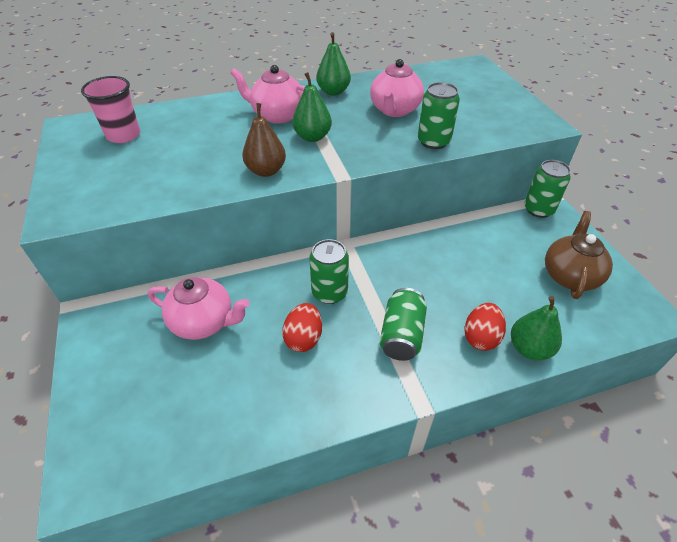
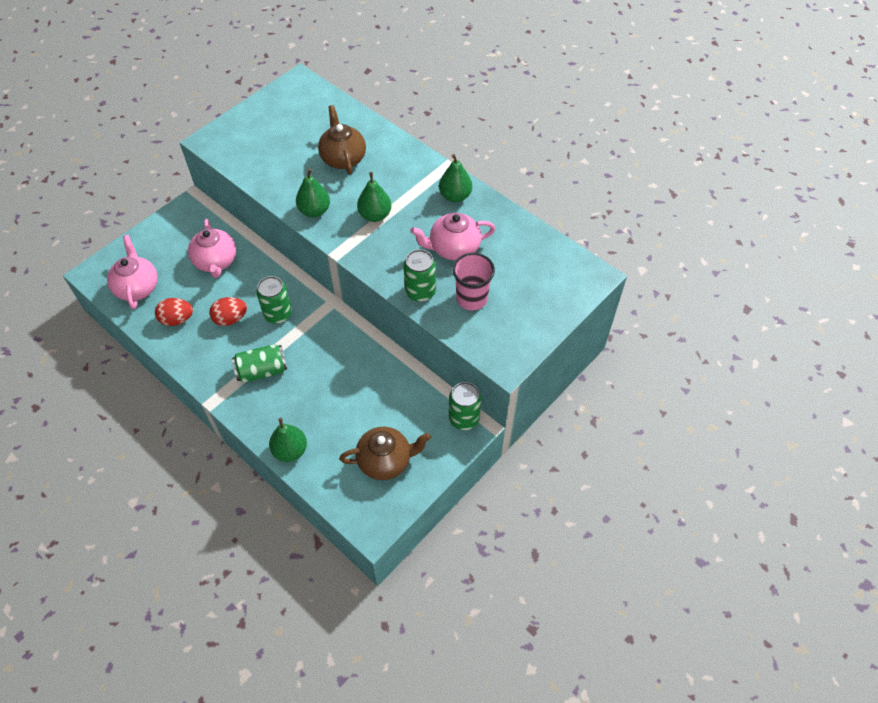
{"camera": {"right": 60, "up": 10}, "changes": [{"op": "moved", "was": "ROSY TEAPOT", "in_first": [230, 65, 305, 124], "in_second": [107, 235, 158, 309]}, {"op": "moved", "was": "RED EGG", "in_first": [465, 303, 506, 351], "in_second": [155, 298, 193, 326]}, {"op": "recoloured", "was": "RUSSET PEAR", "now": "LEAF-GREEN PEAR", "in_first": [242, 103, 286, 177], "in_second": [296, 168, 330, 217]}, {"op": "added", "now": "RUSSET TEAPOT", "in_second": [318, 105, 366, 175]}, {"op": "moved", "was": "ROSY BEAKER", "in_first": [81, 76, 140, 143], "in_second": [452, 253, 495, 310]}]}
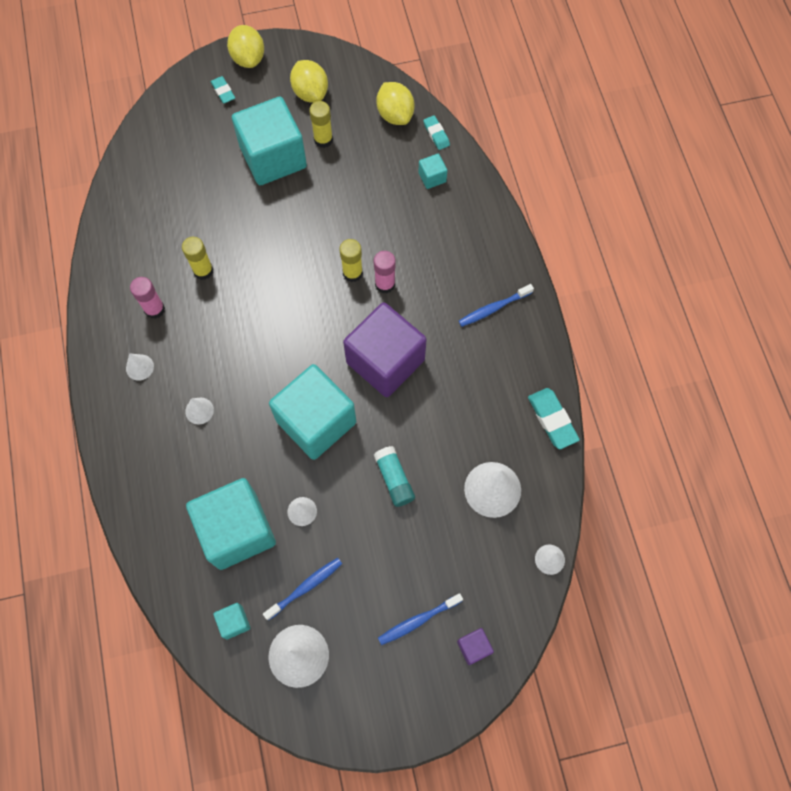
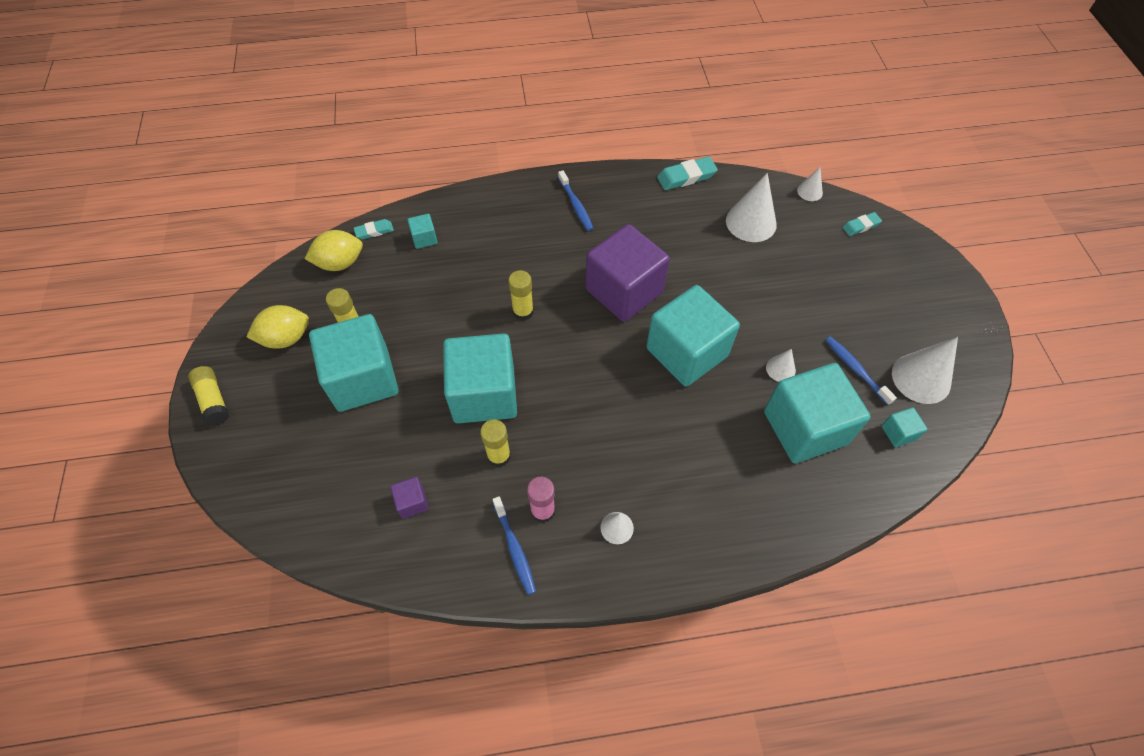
{"camera": {"right": -85, "up": -10}, "changes": [{"op": "replaced", "was": "GOLDEN LEMON", "now": "GOLDEN STICK OF GLUE", "in_first": [227, 25, 264, 68], "in_second": [188, 366, 229, 426]}, {"op": "moved", "was": "VIOLET SOLID CUBE", "in_first": [457, 628, 494, 665], "in_second": [390, 477, 429, 519]}, {"op": "added", "now": "TURQUOISE SOLID CUBE", "in_second": [443, 333, 517, 423]}, {"op": "moved", "was": "BLUE DENTAL BRUSH", "in_first": [378, 593, 463, 645], "in_second": [492, 496, 536, 595]}, {"op": "moved", "was": "TURQUOISE ERASER", "in_first": [211, 76, 235, 104], "in_second": [842, 212, 882, 236]}, {"op": "removed", "was": "WHITE CONE", "in_first": [185, 398, 214, 425]}, {"op": "removed", "was": "ROSY STICK OF GLUE", "in_first": [374, 251, 396, 294]}, {"op": "removed", "was": "TURQUOISE STICK OF GLUE", "in_first": [374, 446, 415, 507]}]}
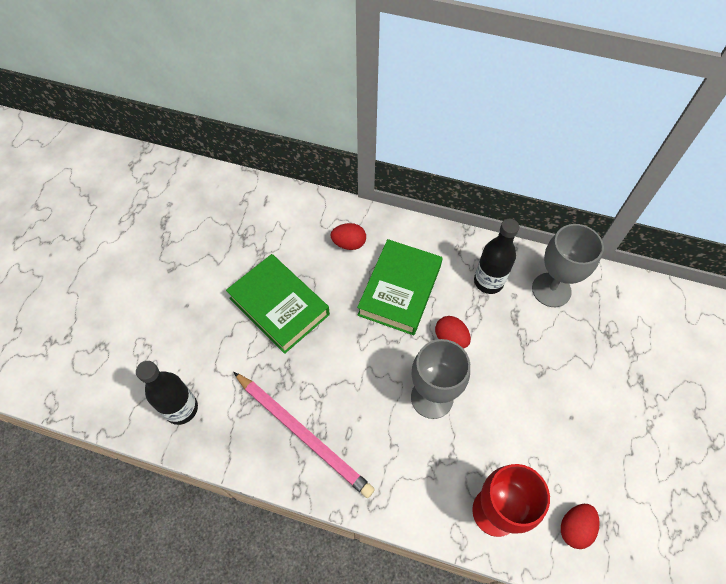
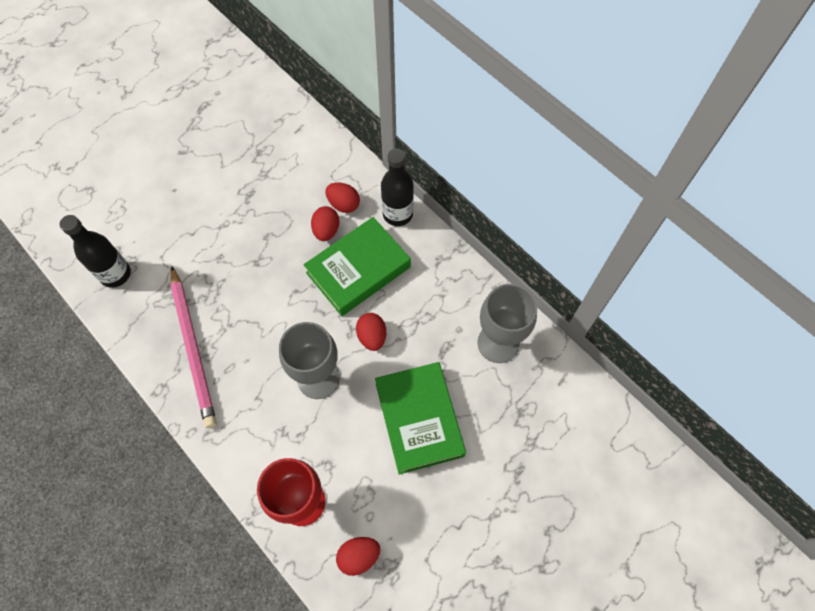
{"camera": {"right": 30, "up": 5}, "changes": [{"op": "added", "now": "RED EGG", "in_second": [311, 206, 340, 241]}, {"op": "moved", "was": "LEAF-GREEN HARDCOVER", "in_first": [226, 254, 330, 354], "in_second": [375, 362, 466, 475]}, {"op": "moved", "was": "EBONY FLASK", "in_first": [474, 219, 519, 294], "in_second": [381, 149, 414, 226]}]}
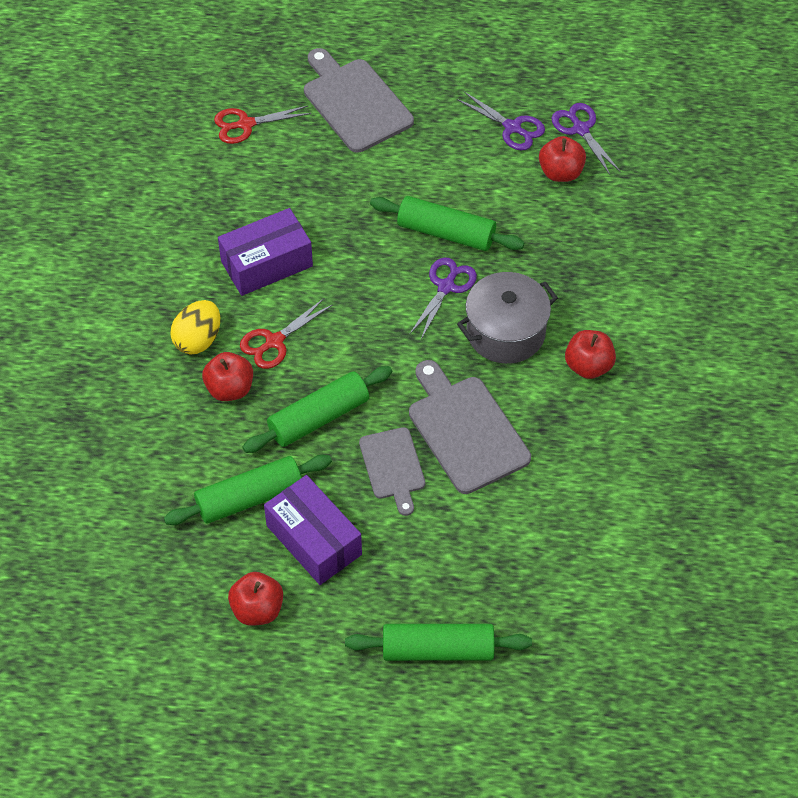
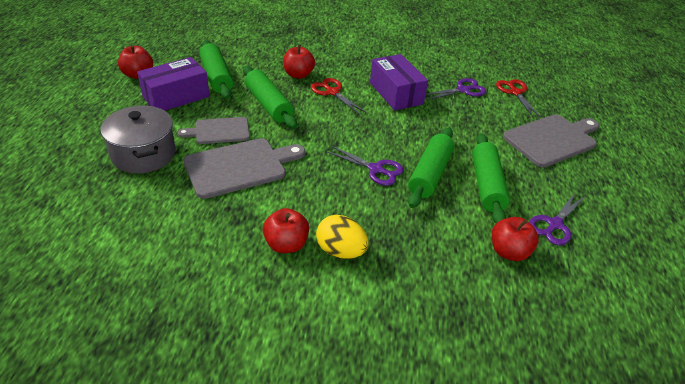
{"camera": {"right": 90, "up": -15}, "changes": [{"op": "moved", "was": "GREY STOCKPOT", "in_first": [457, 272, 558, 364], "in_second": [101, 106, 176, 174]}, {"op": "moved", "was": "GOLDEN EGG", "in_first": [170, 300, 220, 354], "in_second": [316, 215, 368, 259]}, {"op": "moved", "was": "VIOLET SHEARS", "in_first": [551, 103, 620, 175], "in_second": [426, 78, 486, 100]}, {"op": "moved", "was": "LEAF-GREEN ROLLING PIN", "in_first": [345, 624, 532, 661], "in_second": [472, 134, 510, 223]}]}
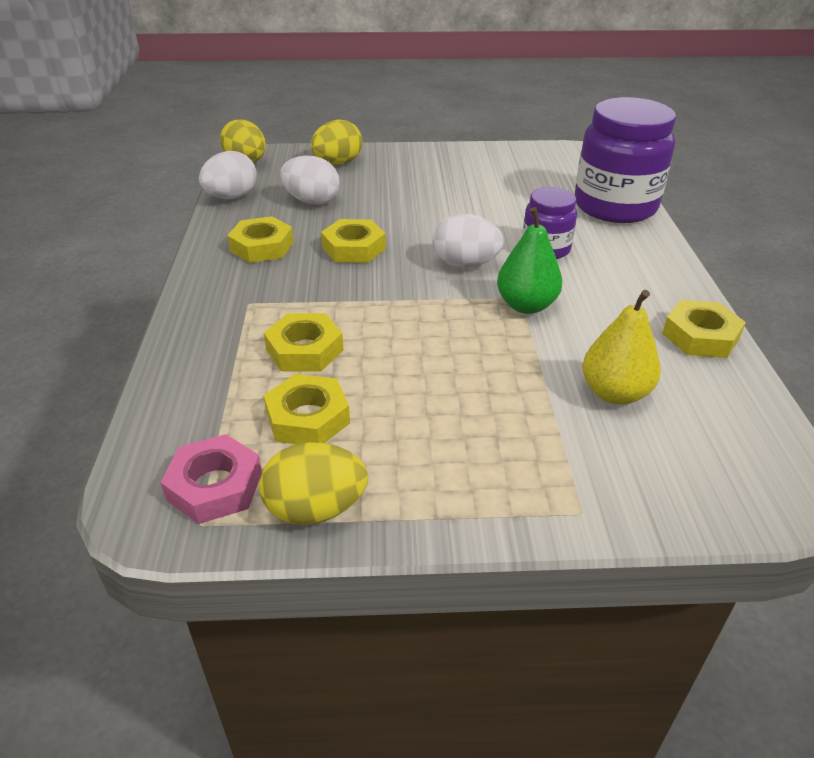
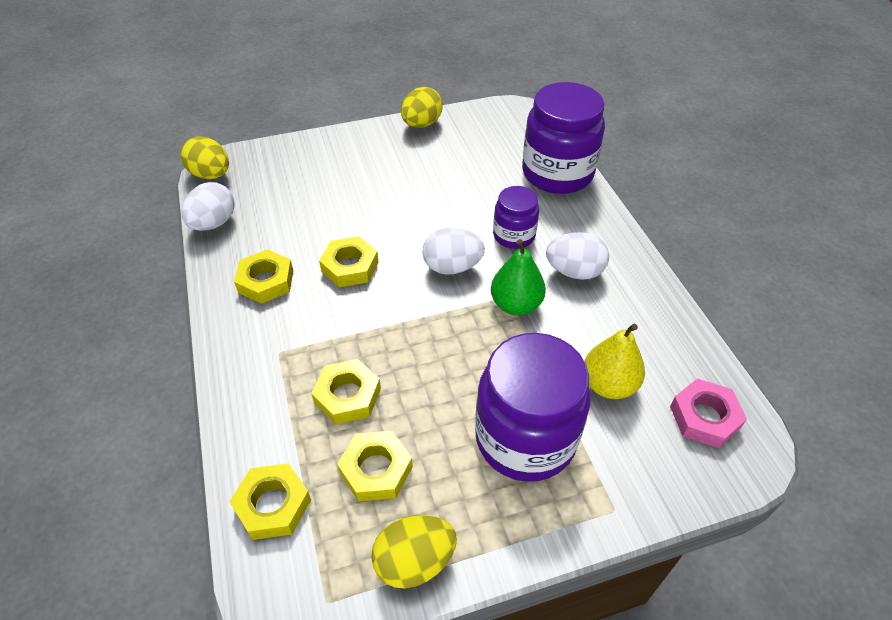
{"camera": {"right": -15, "up": 10}, "changes": [{"op": "moved", "was": "GOLDEN HEXAGON NUT", "in_first": [662, 300, 746, 358], "in_second": [229, 463, 311, 540]}, {"op": "moved", "was": "GOLDEN EGG", "in_first": [311, 120, 362, 164], "in_second": [401, 87, 443, 128]}, {"op": "added", "now": "VIOLET PRESERVE JAR", "in_second": [475, 333, 591, 482]}, {"op": "moved", "was": "WHITE EGG", "in_first": [280, 156, 340, 204], "in_second": [546, 232, 609, 280]}, {"op": "moved", "was": "ROSY HEXAGON NUT", "in_first": [160, 434, 262, 524], "in_second": [670, 379, 747, 448]}]}
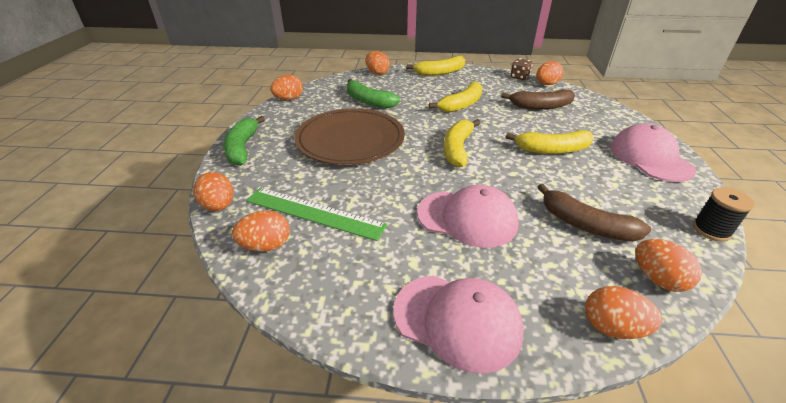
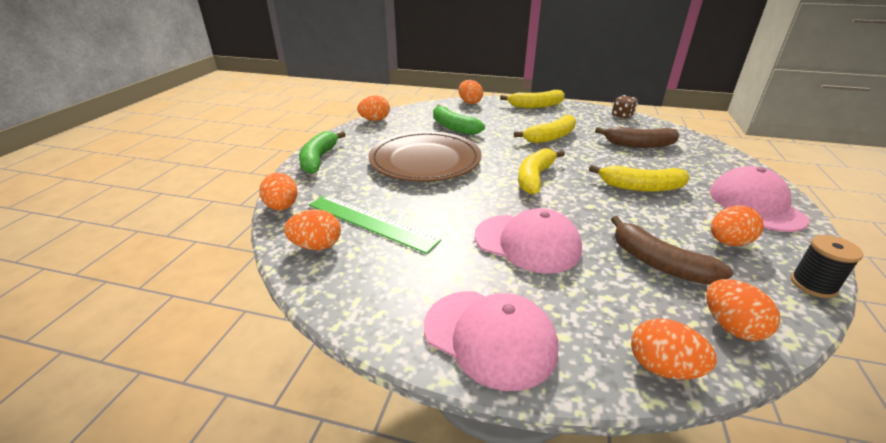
{"camera": {"right": 10, "up": -5}, "changes": [{"op": "moved", "was": "BRIGHT ORANGE EGG", "in_first": [536, 61, 564, 85], "in_second": [711, 205, 764, 246]}]}
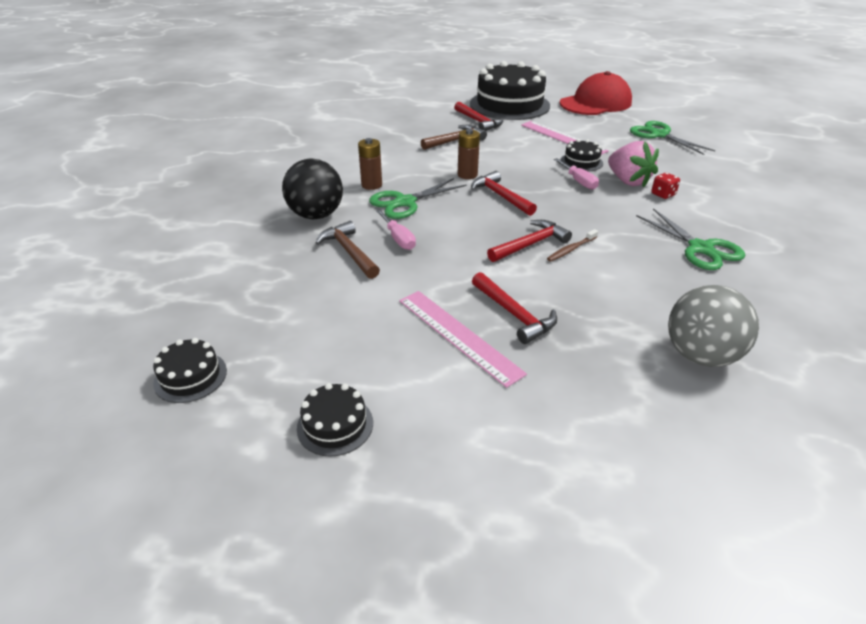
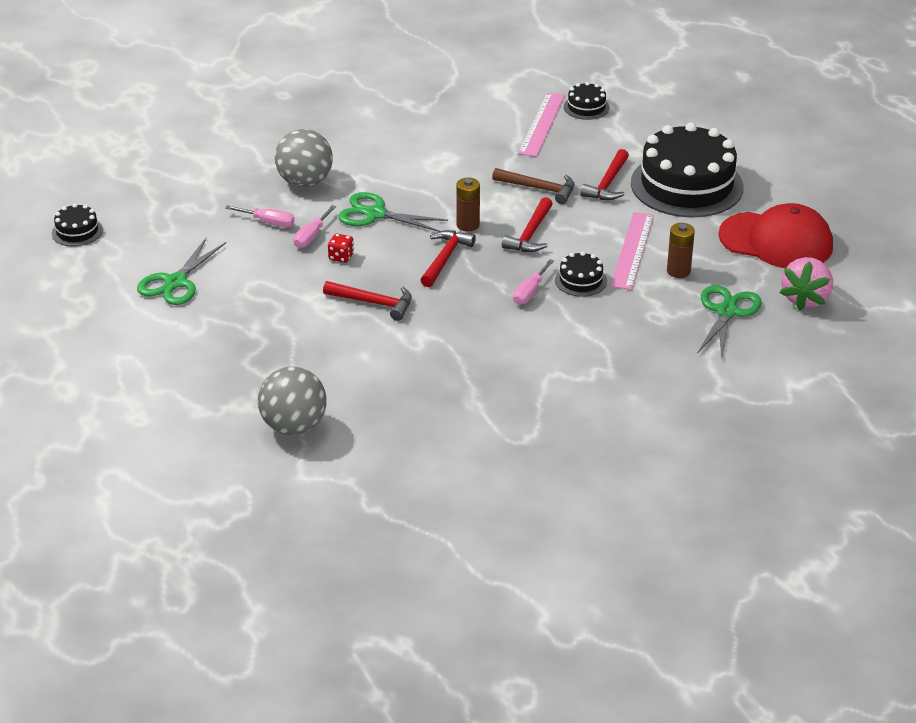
{"camera": {"right": 55, "up": 0}, "changes": [{"op": "moved", "was": "LEAF-GREEN SHEARS", "in_first": [636, 208, 745, 270], "in_second": [137, 238, 226, 305]}, {"op": "replaced", "was": "RUSSET CARPENTER'S HAMMER", "now": "ROSY FLAT SCREWDRIVER", "in_first": [315, 221, 380, 279], "in_second": [225, 205, 295, 227]}, {"op": "recoloured", "was": "EBONY BALL", "now": "GREY BALL", "in_first": [282, 159, 343, 219], "in_second": [275, 129, 333, 187]}, {"op": "moved", "was": "RED DIE", "in_first": [651, 173, 680, 199], "in_second": [328, 234, 354, 263]}, {"op": "moved", "was": "RED CARPENTER'S HAMMER", "in_first": [472, 272, 557, 344], "in_second": [502, 197, 553, 252]}, {"op": "moved", "was": "ROSY MEASURING STICK", "in_first": [399, 291, 527, 388], "in_second": [518, 92, 565, 157]}, {"op": "moved", "was": "EBONY CAKE", "in_first": [297, 383, 373, 457], "in_second": [564, 82, 610, 120]}, {"op": "moved", "was": "RUSSET POWER CELL", "in_first": [358, 138, 382, 190], "in_second": [667, 223, 695, 278]}, {"op": "moved", "was": "ROSY STRAWBERRY", "in_first": [608, 141, 659, 188], "in_second": [780, 257, 833, 311]}, {"op": "removed", "was": "RUSSET DENTAL BRUSH", "in_first": [547, 229, 598, 262]}]}
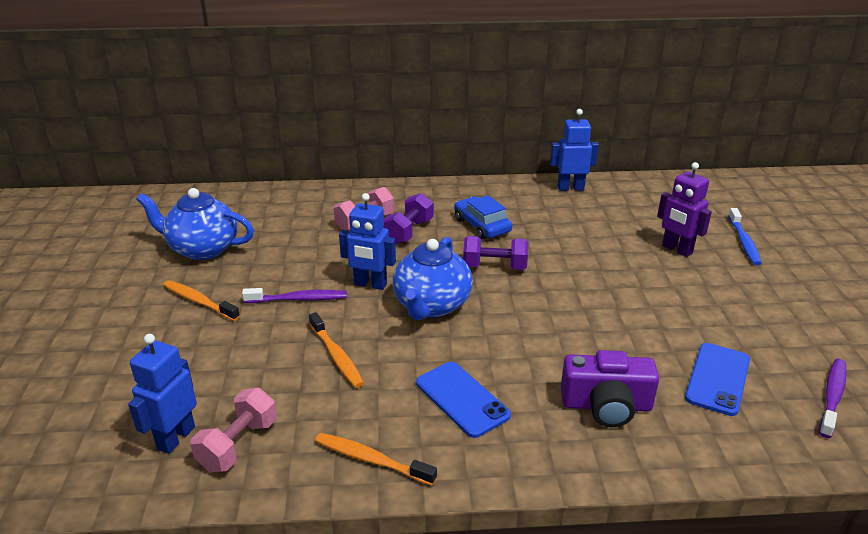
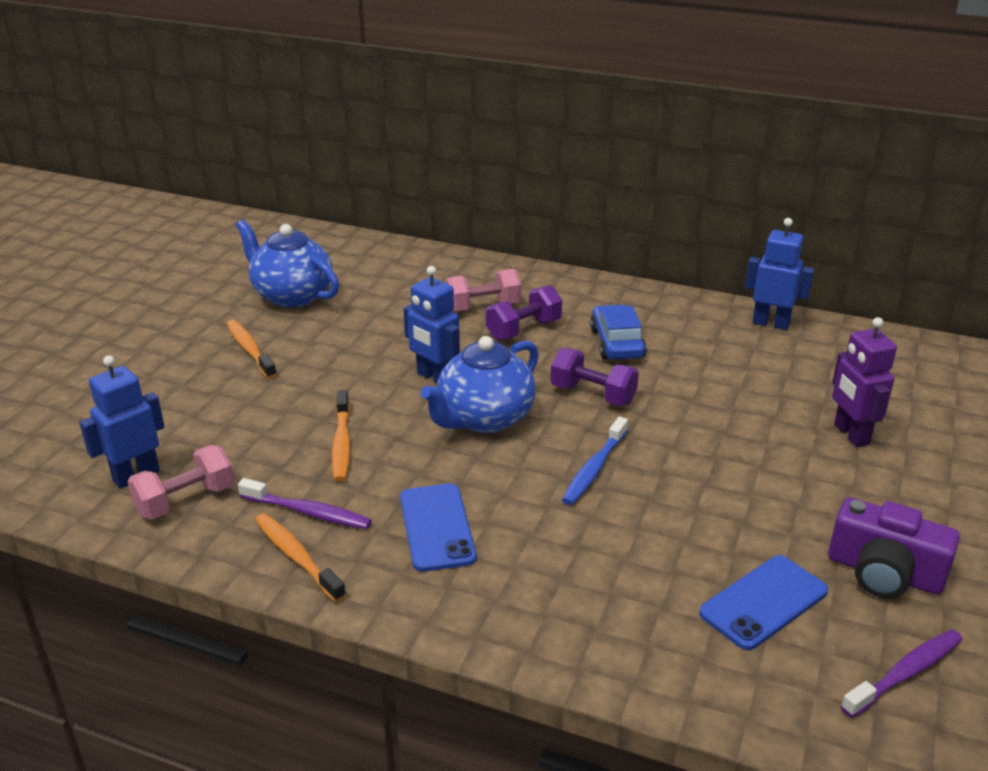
{"camera": {"right": 25, "up": 0}, "changes": [{"op": "moved", "was": "VIOLET DENTAL BRUSH", "in_first": [242, 288, 347, 303], "in_second": [238, 478, 372, 529]}, {"op": "moved", "was": "BLUE DENTAL BRUSH", "in_first": [728, 208, 762, 265], "in_second": [562, 417, 628, 505]}, {"op": "moved", "was": "VIOLET COMPACT CAMERA", "in_first": [561, 350, 659, 427], "in_second": [828, 497, 960, 598]}]}
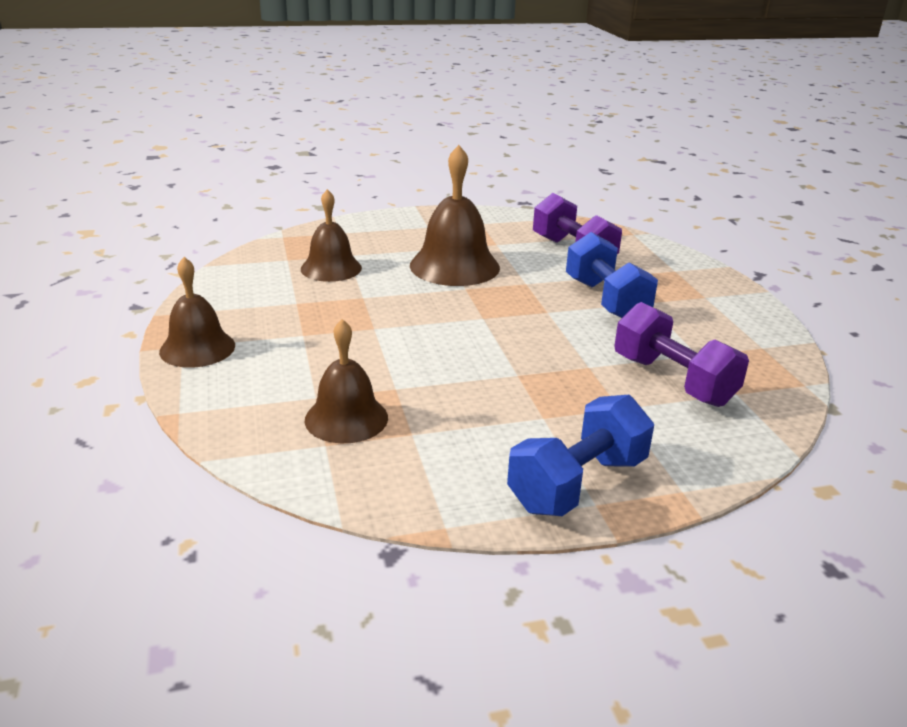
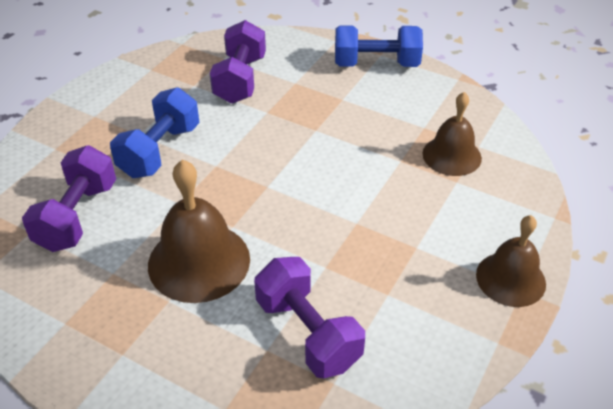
{"camera": {"right": -135, "up": 15}, "changes": [{"op": "replaced", "was": "RUSSET BELL", "now": "VIOLET FREE WEIGHT", "in_first": [301, 189, 362, 282], "in_second": [254, 257, 365, 378]}]}
